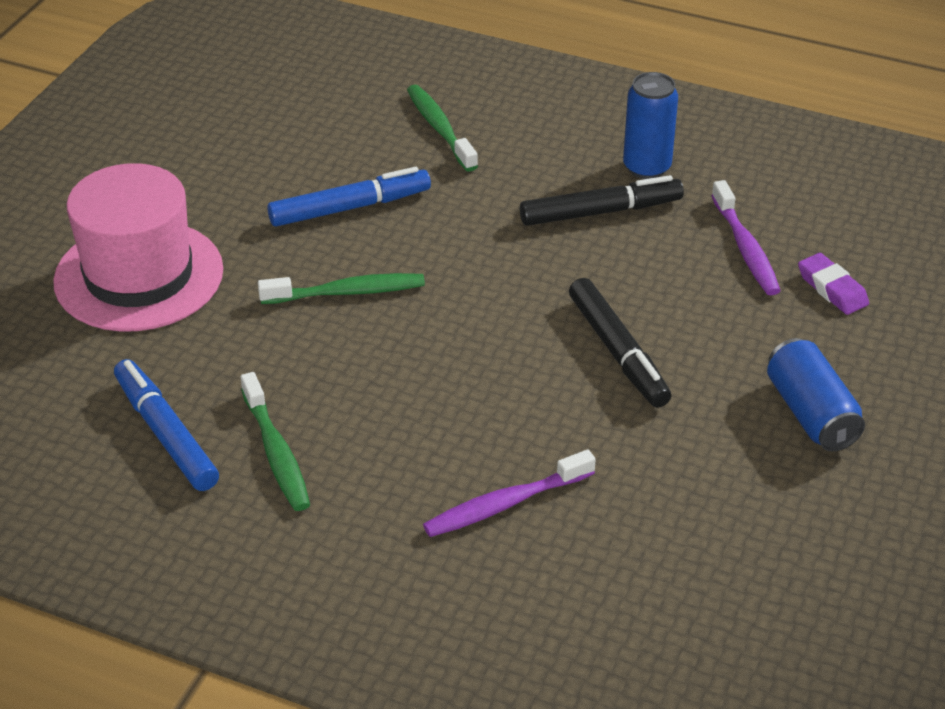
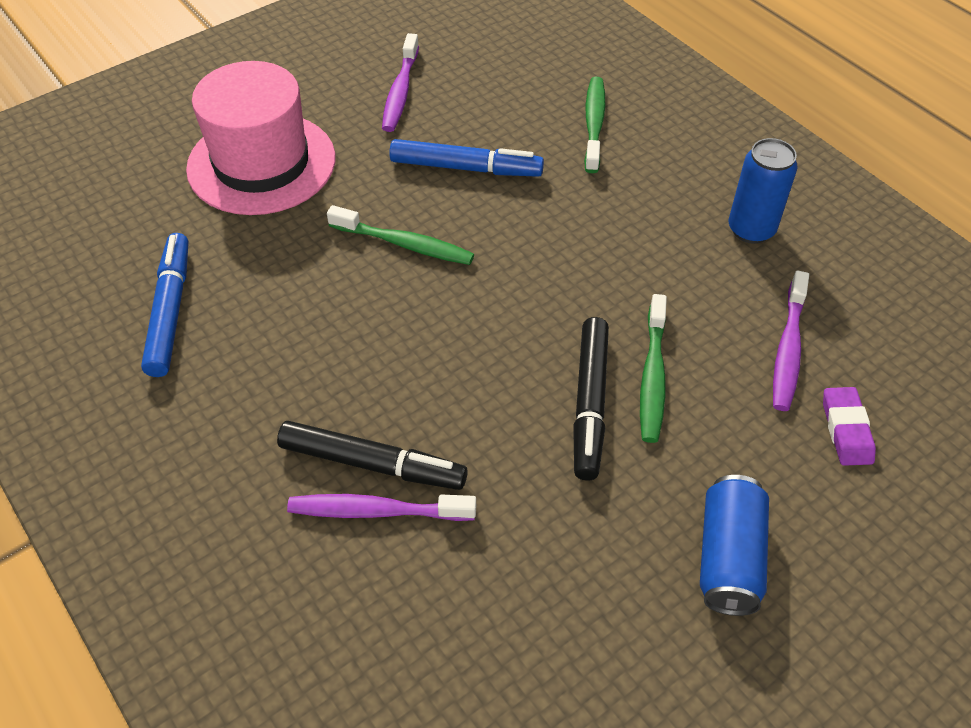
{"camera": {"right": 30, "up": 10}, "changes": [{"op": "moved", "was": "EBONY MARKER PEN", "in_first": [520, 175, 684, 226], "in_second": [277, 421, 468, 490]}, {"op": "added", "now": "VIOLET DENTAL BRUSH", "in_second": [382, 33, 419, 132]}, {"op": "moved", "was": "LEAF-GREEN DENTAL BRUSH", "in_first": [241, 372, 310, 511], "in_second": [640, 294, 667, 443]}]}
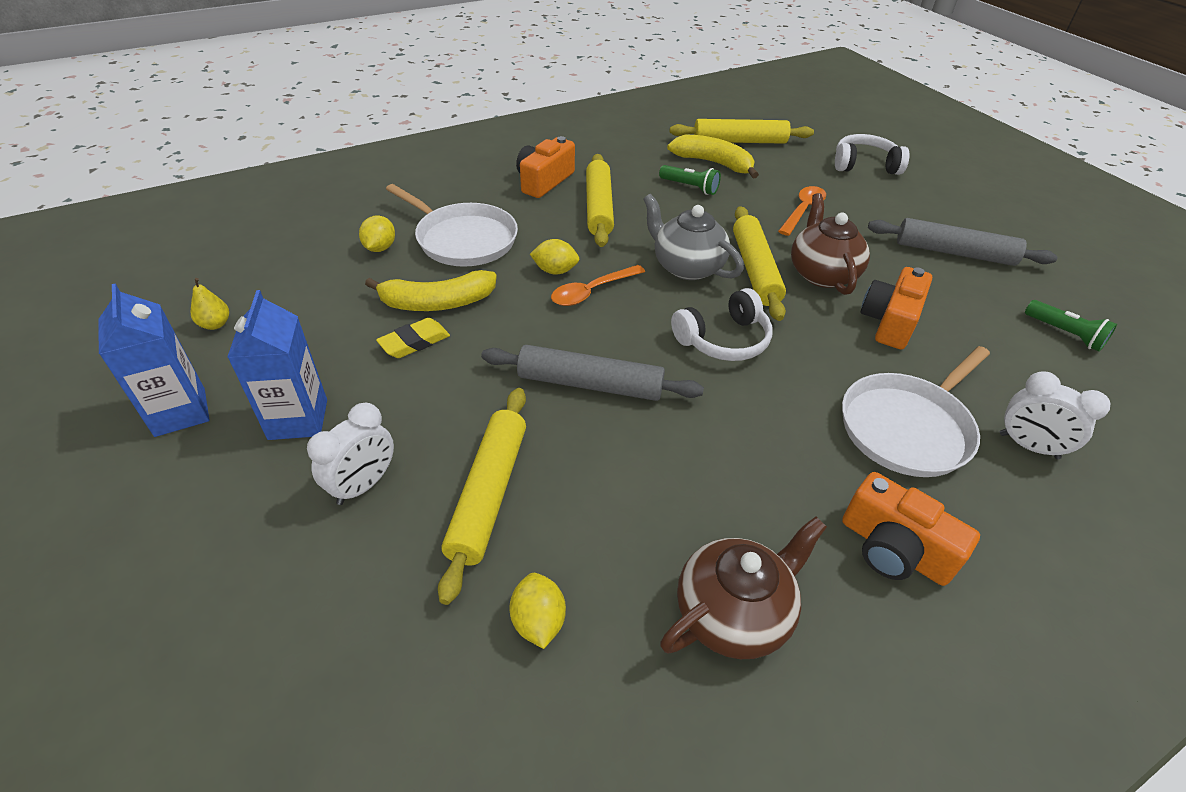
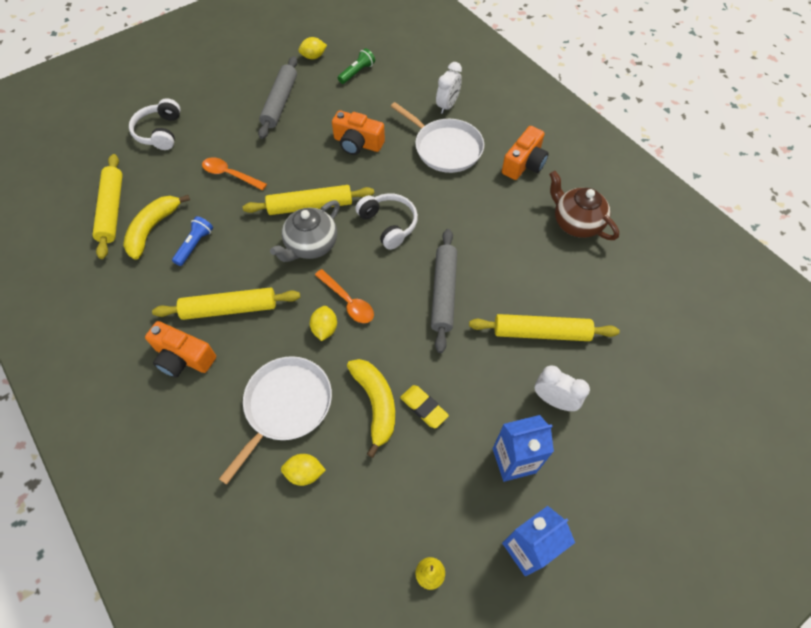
{"camera": {"right": -95, "up": 15}, "changes": [{"op": "recoloured", "was": "LEAF-GREEN TORCH", "now": "BLUE TORCH", "in_first": [659, 165, 721, 195], "in_second": [172, 216, 213, 266]}, {"op": "moved", "was": "GOLDEN LEMON", "in_first": [509, 573, 566, 649], "in_second": [298, 37, 327, 59]}, {"op": "removed", "was": "RUSSET TEAPOT", "in_first": [791, 193, 870, 295]}]}
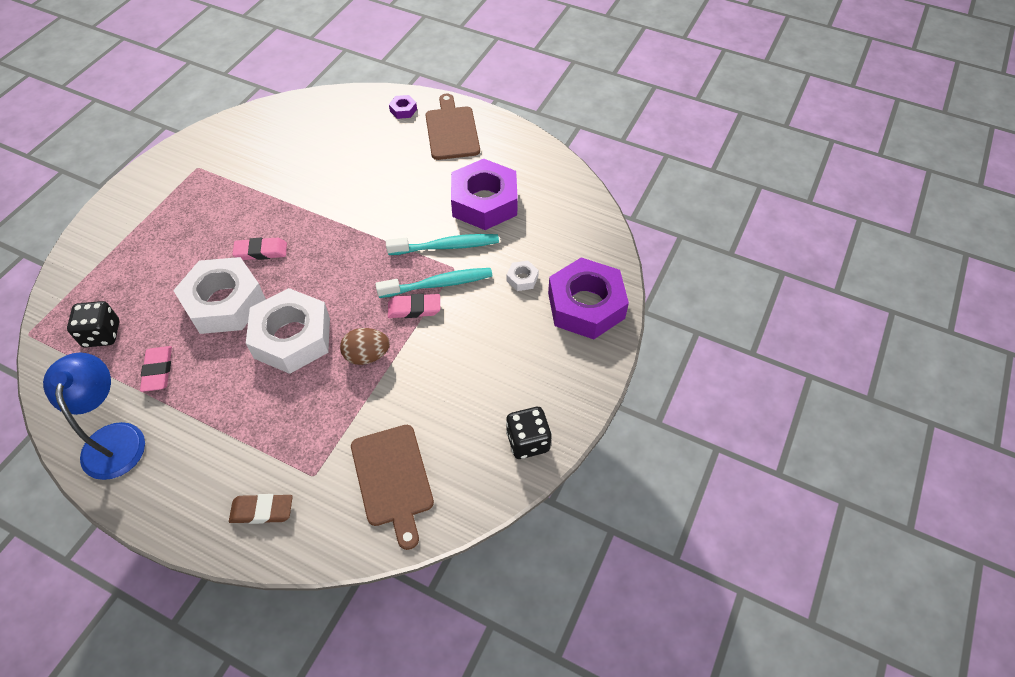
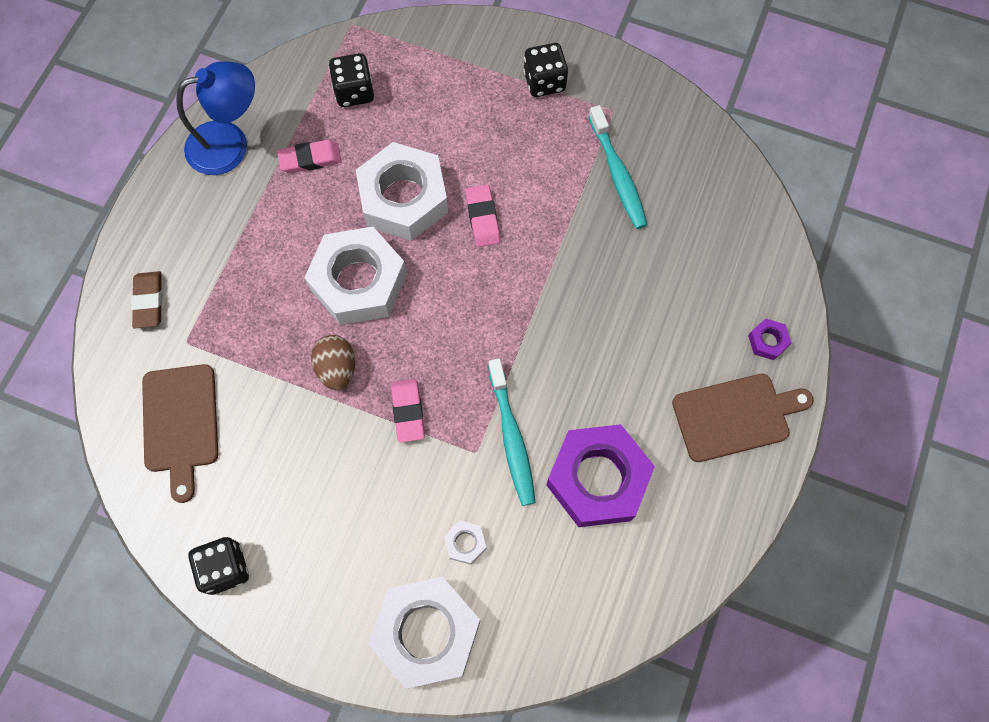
{"camera": {"right": 85, "up": 15}, "changes": [{"op": "turned", "was": "RUSSET CUTTING BOARD", "in_first": [351, 425, 434, 550], "in_second": [142, 364, 218, 503], "clockwise": -75}, {"op": "recoloured", "was": "VIOLET HEXAGON NUT", "now": "WHITE HEXAGON NUT", "in_first": [548, 257, 629, 339], "in_second": [368, 577, 480, 689]}, {"op": "added", "now": "EBONY DIE", "in_second": [523, 43, 568, 97]}, {"op": "moved", "was": "TURQUOISE DENTAL BRUSH", "in_first": [375, 268, 492, 298], "in_second": [588, 105, 647, 229]}]}
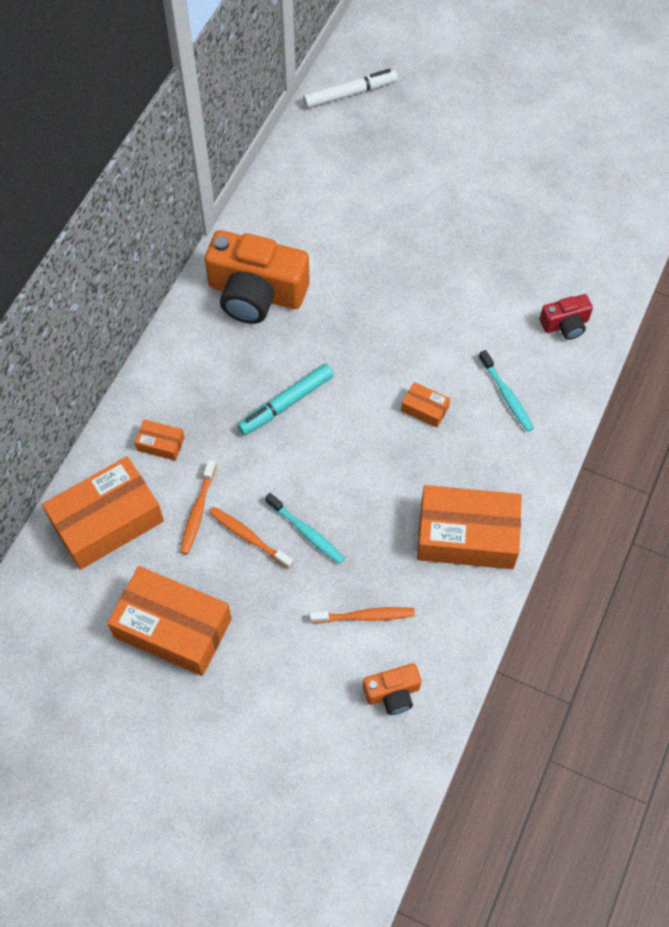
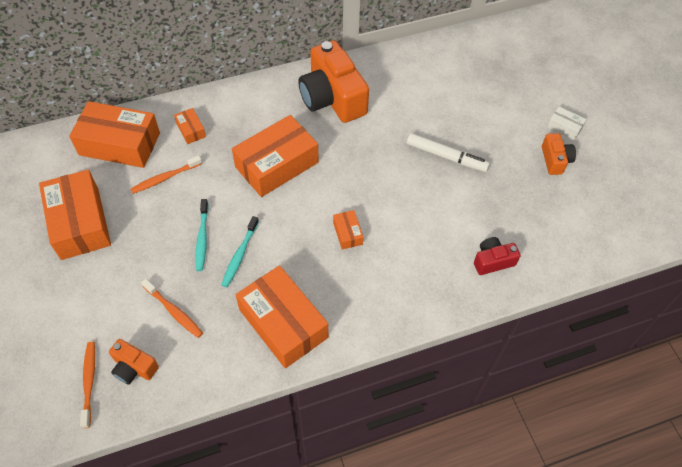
{"camera": {"right": 45, "up": -5}, "changes": [{"op": "moved", "was": "BRIGHT ORANGE DENTAL BRUSH", "in_first": [209, 507, 293, 569], "in_second": [80, 342, 95, 428]}, {"op": "moved", "was": "TURQUOISE DENTAL BRUSH", "in_first": [479, 350, 534, 432], "in_second": [221, 216, 259, 287]}, {"op": "replaced", "was": "TURQUOISE MARKER PEN", "now": "BRIGHT ORANGE PACKAGE", "in_first": [237, 364, 334, 435], "in_second": [232, 115, 319, 197]}, {"op": "moved", "was": "WHITE MARKER PEN", "in_first": [303, 69, 398, 109], "in_second": [407, 133, 490, 172]}, {"op": "turned", "was": "RED COMPACT CAMERA", "in_first": [540, 294, 593, 340], "in_second": [474, 237, 521, 275], "clockwise": 135}, {"op": "added", "now": "BRIGHT ORANGE COMPACT CAMERA", "in_second": [542, 133, 576, 175]}, {"op": "added", "now": "WHITE PACKAGE", "in_second": [547, 107, 586, 140]}]}
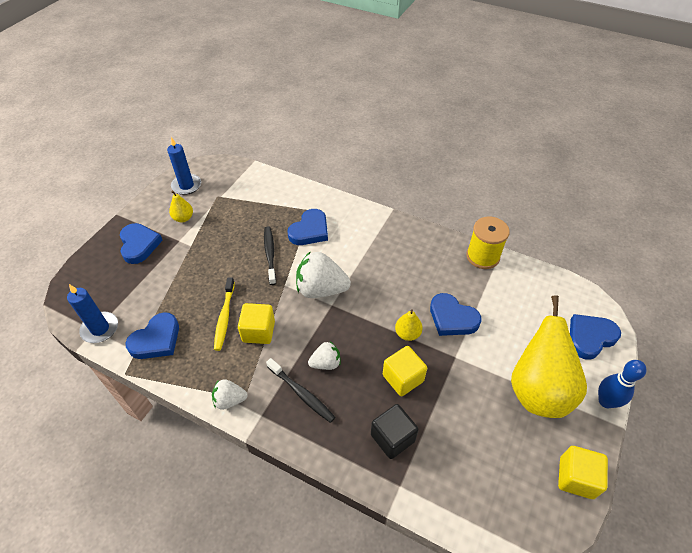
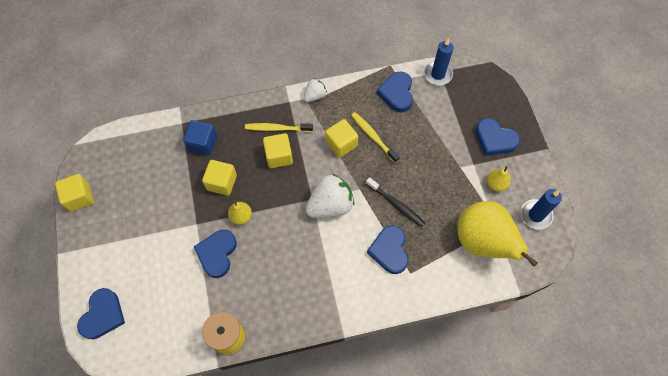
{"camera": {"right": 140, "up": 15}, "changes": [{"op": "recoloured", "was": "EBONY SOLID CUBE", "now": "BLUE SOLID CUBE", "in_first": [371, 404, 419, 459], "in_second": [183, 120, 217, 155]}, {"op": "turned", "was": "BLUE HEART", "in_first": [430, 293, 482, 336], "in_second": [194, 230, 237, 278], "clockwise": -75}, {"op": "recoloured", "was": "EBONY DENTAL BRUSH", "now": "GOLDEN DENTAL BRUSH", "in_first": [266, 358, 335, 423], "in_second": [245, 123, 313, 132]}, {"op": "replaced", "was": "WHITE STRAWBERRY", "now": "GOLDEN SOLID CUBE", "in_first": [308, 342, 341, 370], "in_second": [263, 133, 293, 168]}, {"op": "moved", "was": "GOLDEN PEAR", "in_first": [511, 295, 587, 418], "in_second": [457, 201, 538, 267]}, {"op": "removed", "was": "BLUE SKITTLE", "in_first": [598, 360, 647, 408]}]}
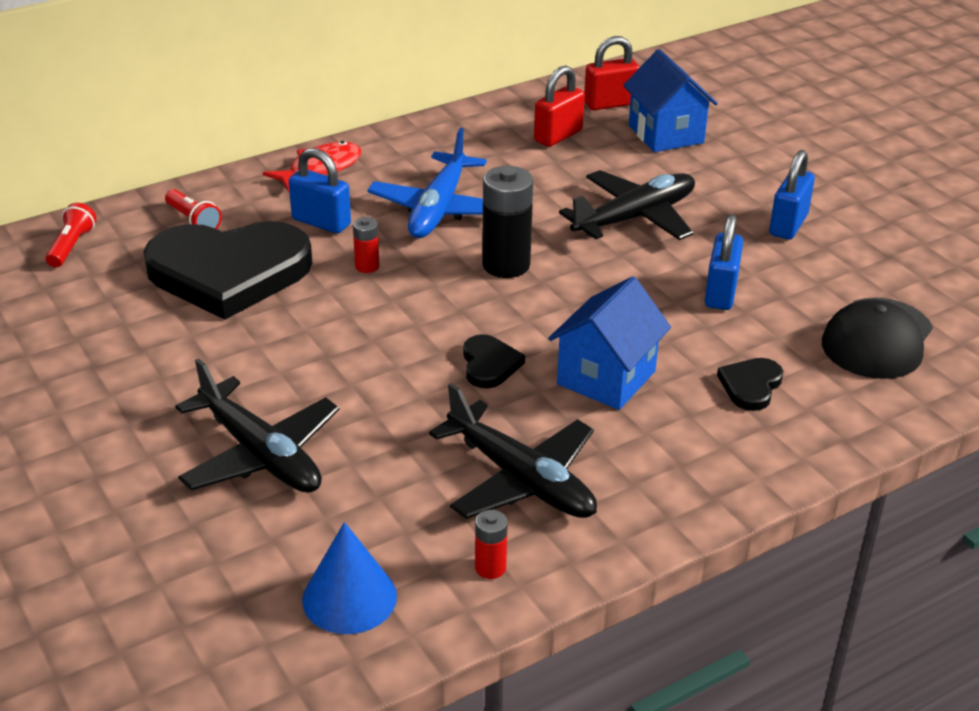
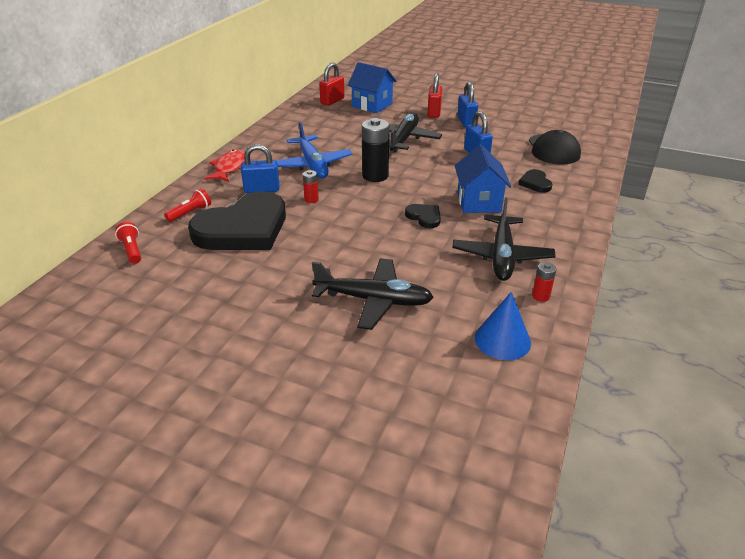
{"camera": {"right": -35, "up": 0}, "changes": [{"op": "turned", "was": "RED TORCH", "in_first": [165, 189, 222, 229], "in_second": [164, 188, 211, 222], "clockwise": -60}, {"op": "moved", "was": "RED PADLOCK", "in_first": [534, 65, 585, 147], "in_second": [428, 73, 442, 118]}, {"op": "turned", "was": "EBONY PLANE", "in_first": [429, 383, 597, 519], "in_second": [452, 197, 556, 281], "clockwise": 90}]}
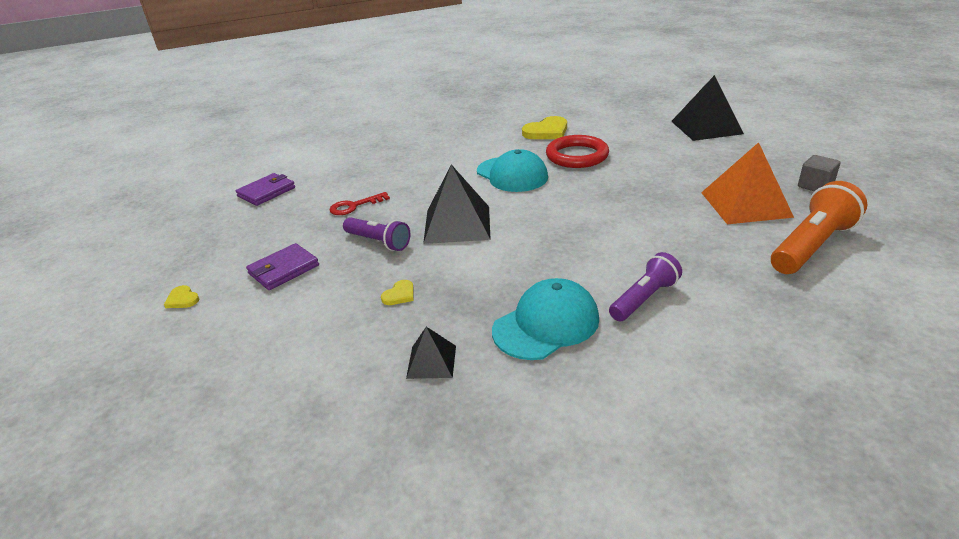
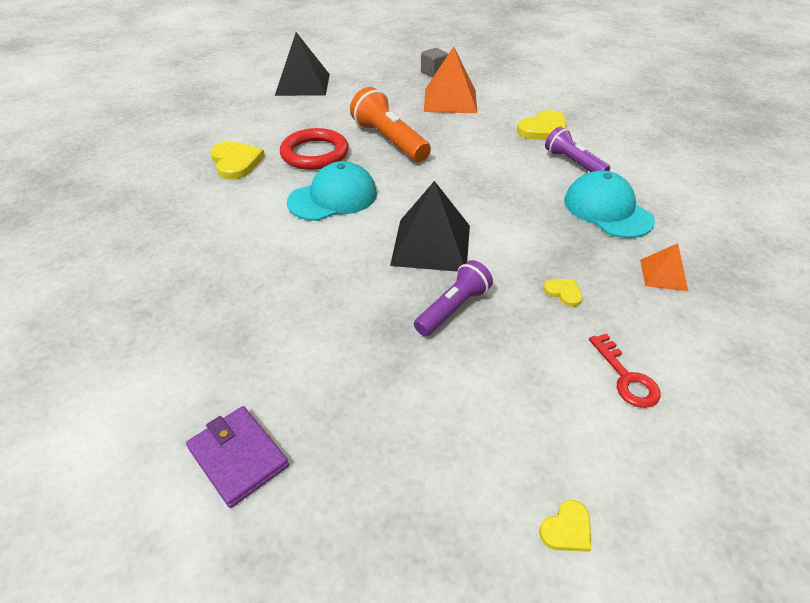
{"camera": {"right": -85, "up": 10}, "changes": [{"op": "moved", "was": "BRIGHT ORANGE TORCH", "in_first": [771, 181, 867, 274], "in_second": [350, 87, 431, 162]}, {"op": "added", "now": "GOLDEN HEART", "in_second": [517, 110, 566, 140]}, {"op": "moved", "was": "RED KEY", "in_first": [330, 192, 390, 215], "in_second": [589, 334, 661, 408]}, {"op": "recoloured", "was": "EBONY PYRAMID SHAPE", "now": "BRIGHT ORANGE PYRAMID SHAPE", "in_first": [406, 327, 456, 379], "in_second": [640, 243, 688, 291]}, {"op": "removed", "was": "VIOLET CARD WALLET", "in_first": [246, 243, 319, 290]}]}
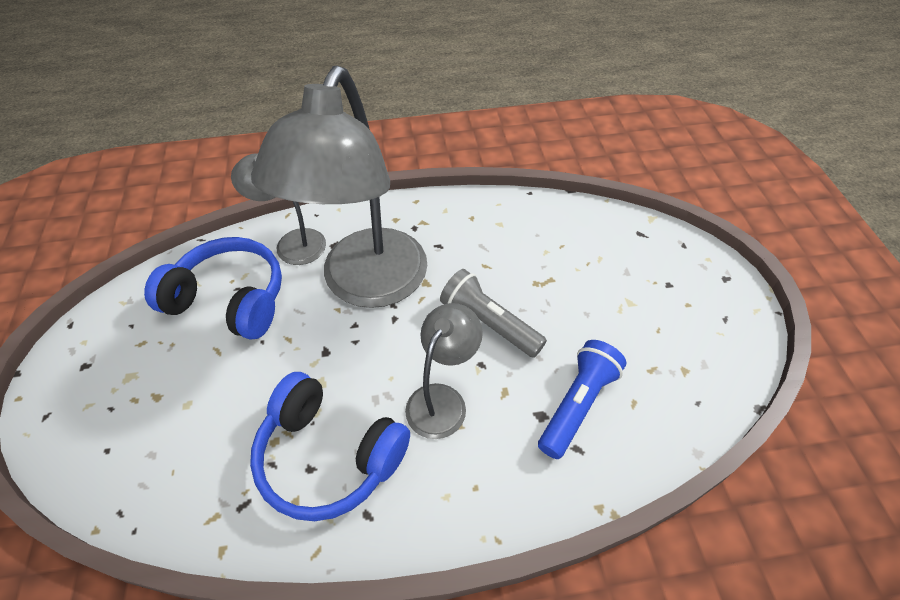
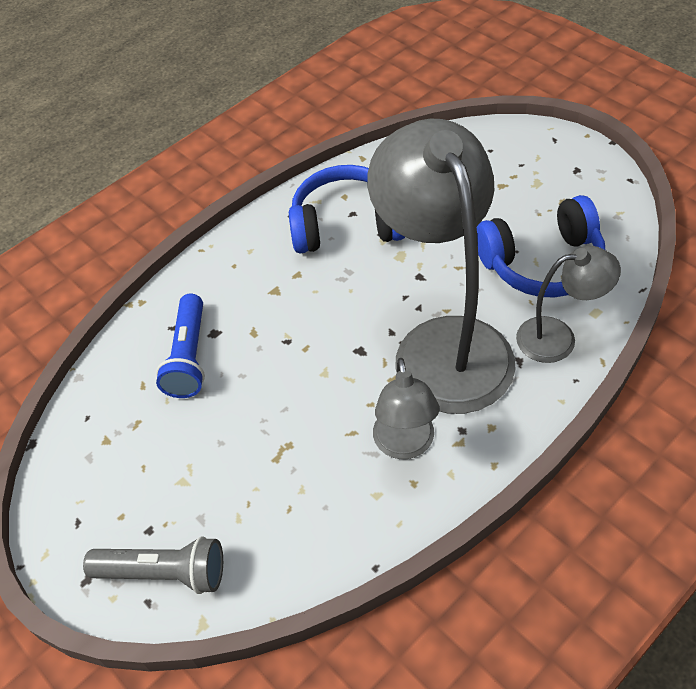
{"camera": {"right": 150, "up": 0}, "changes": [{"op": "moved", "was": "GREY TORCH", "in_first": [440, 269, 547, 358], "in_second": [83, 536, 223, 594]}, {"op": "moved", "was": "GREY READING LAMP", "in_first": [405, 303, 483, 439], "in_second": [373, 358, 440, 459]}]}
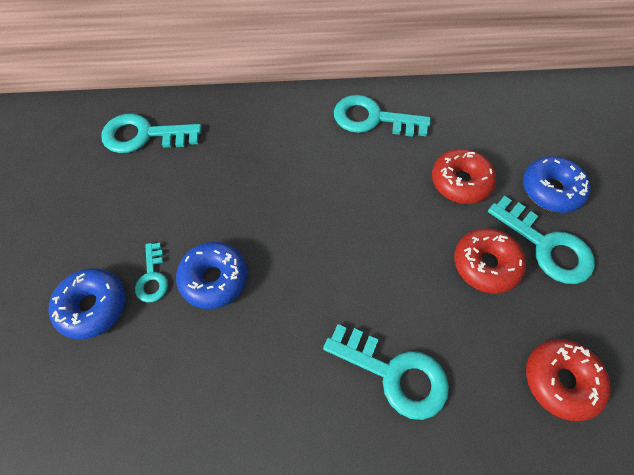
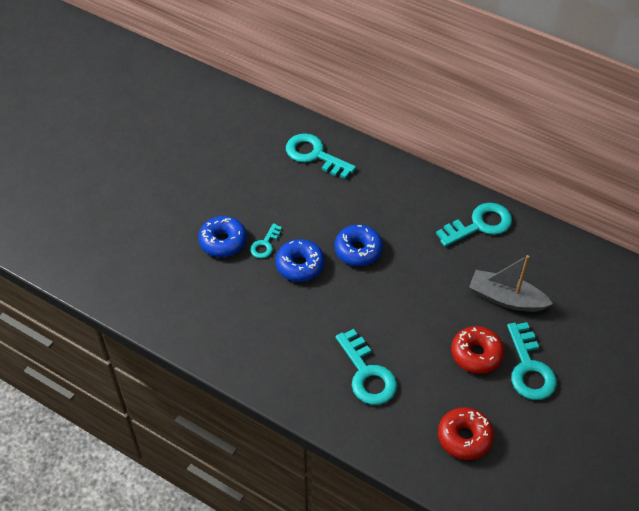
{"camera": {"right": 35, "up": -10}, "changes": [{"op": "moved", "was": "BLUE DOUGHNUT", "in_first": [523, 156, 591, 213], "in_second": [334, 224, 383, 266]}, {"op": "turned", "was": "TURQUOISE KEY", "in_first": [334, 95, 431, 137], "in_second": [436, 203, 512, 247], "clockwise": 105}, {"op": "replaced", "was": "RED DOUGHNUT", "now": "GREY TOY BOAT", "in_first": [432, 149, 496, 204], "in_second": [469, 255, 553, 312]}]}
